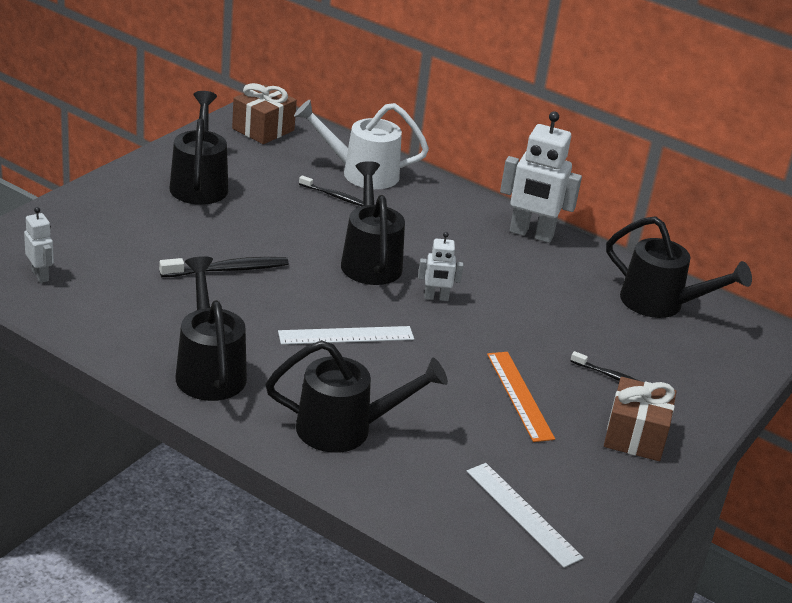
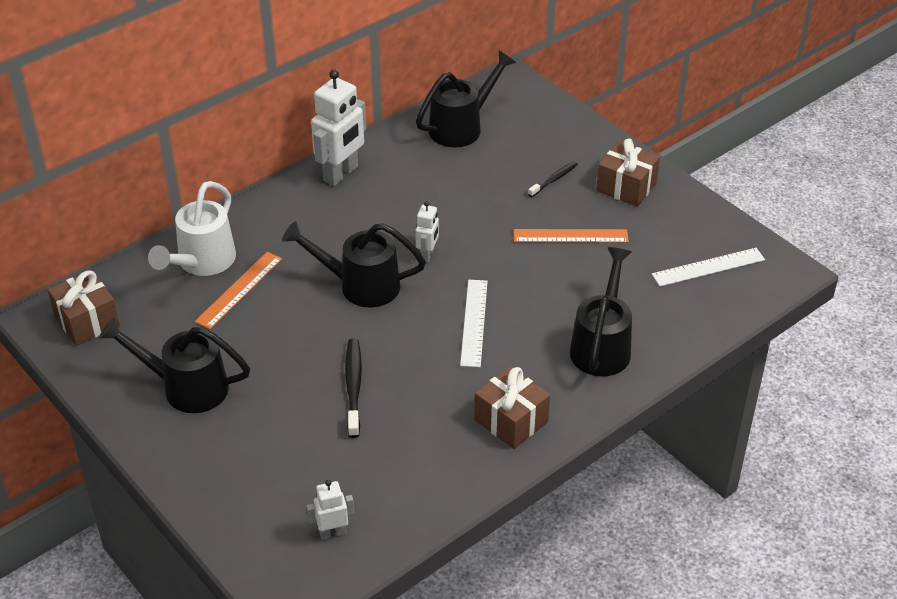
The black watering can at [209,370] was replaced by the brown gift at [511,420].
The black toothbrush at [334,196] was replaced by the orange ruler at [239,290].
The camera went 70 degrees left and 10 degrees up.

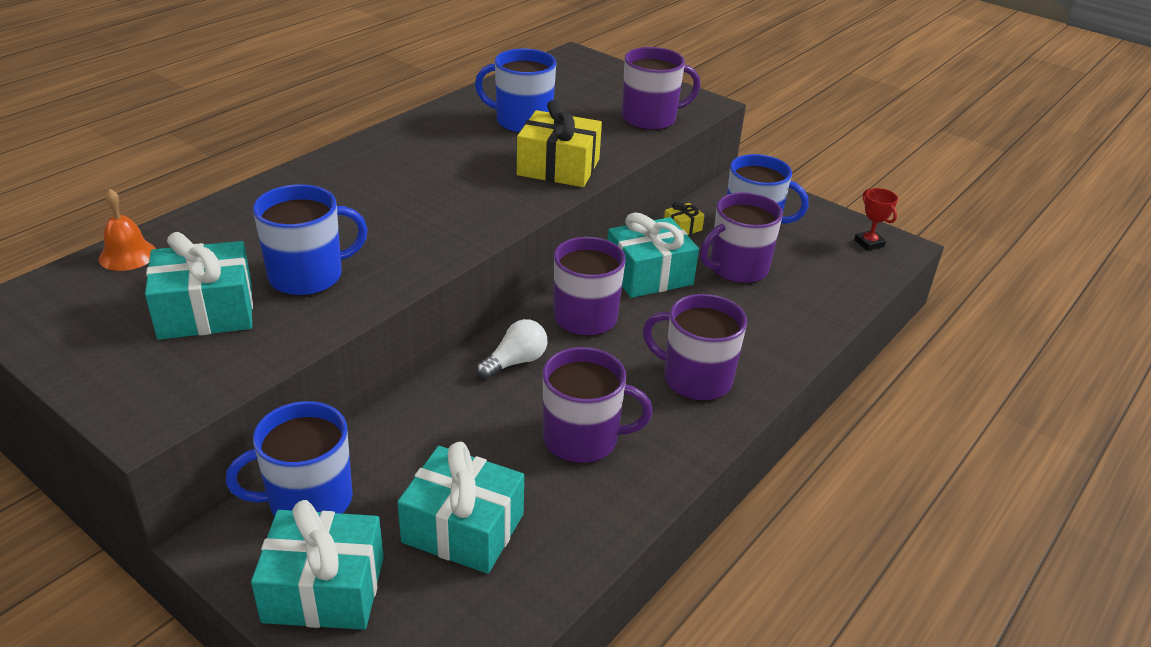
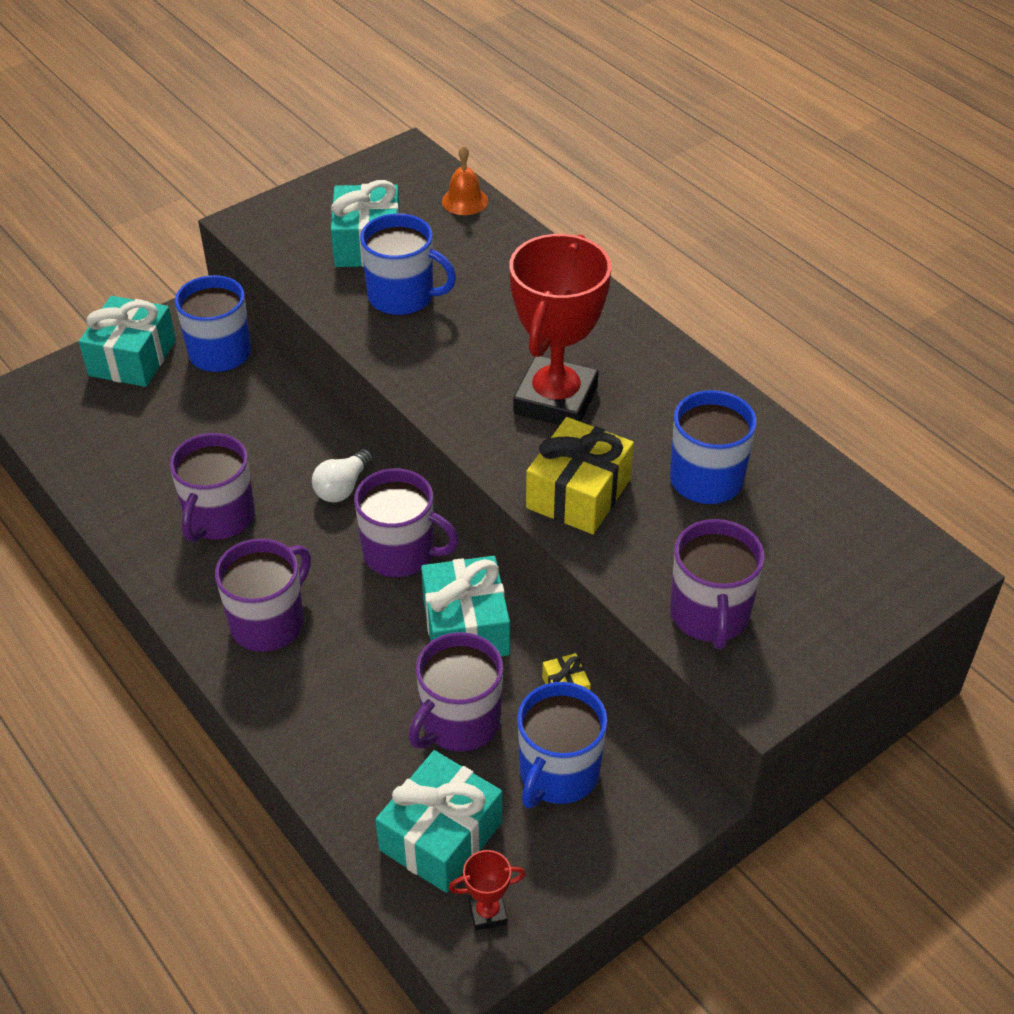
The red trophy at [555,400] appeared.
The turquoise gift moved from [463,528] to [441,836].
The blue mug at [308,276] turned 60 degrees counterclockwise.
The white light bulb at [515,362] turned 60 degrees clockwise.
The purple mug at [737,268] turned 120 degrees counterclockwise.
The camera went 105 degrees right and 10 degrees up.

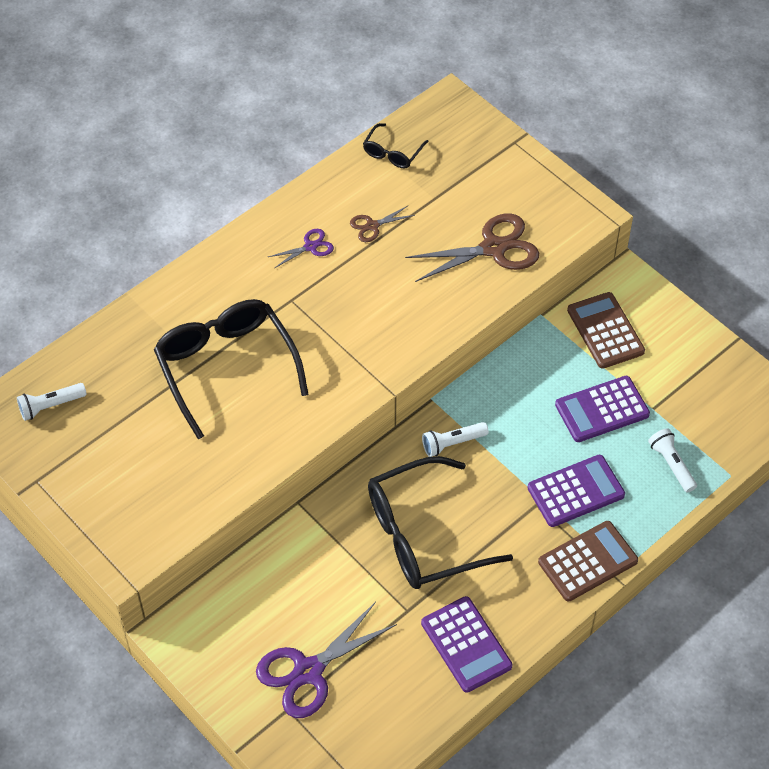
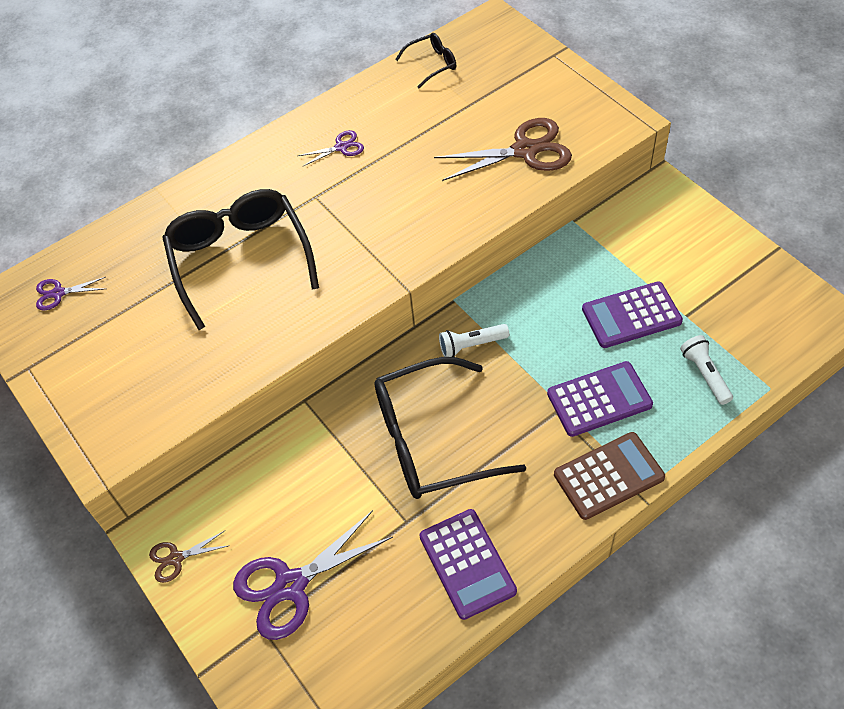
The brown calculator at [605,331] disappeared.
The brown scissors moved from [372,226] to [176,558].
The white flashlight at [50,406] was replaced by the purple scissors at [58,293].
The black glasses at [392,153] turned 150 degrees counterclockwise.
The camera went 10 degrees right and 0 degrees up.

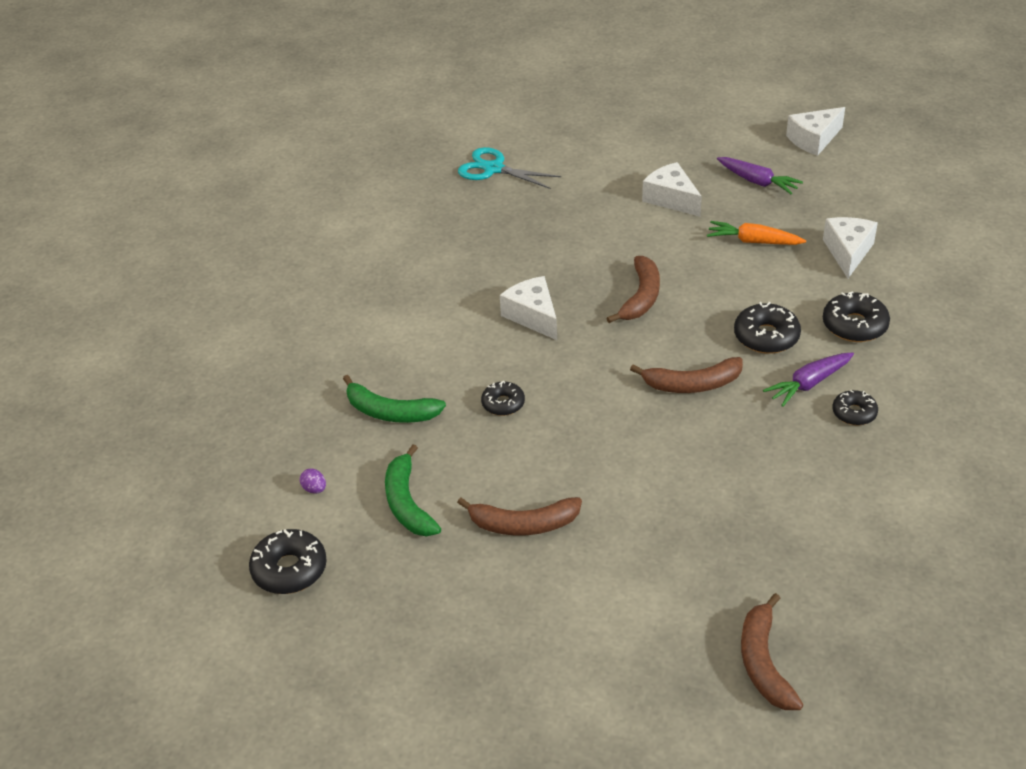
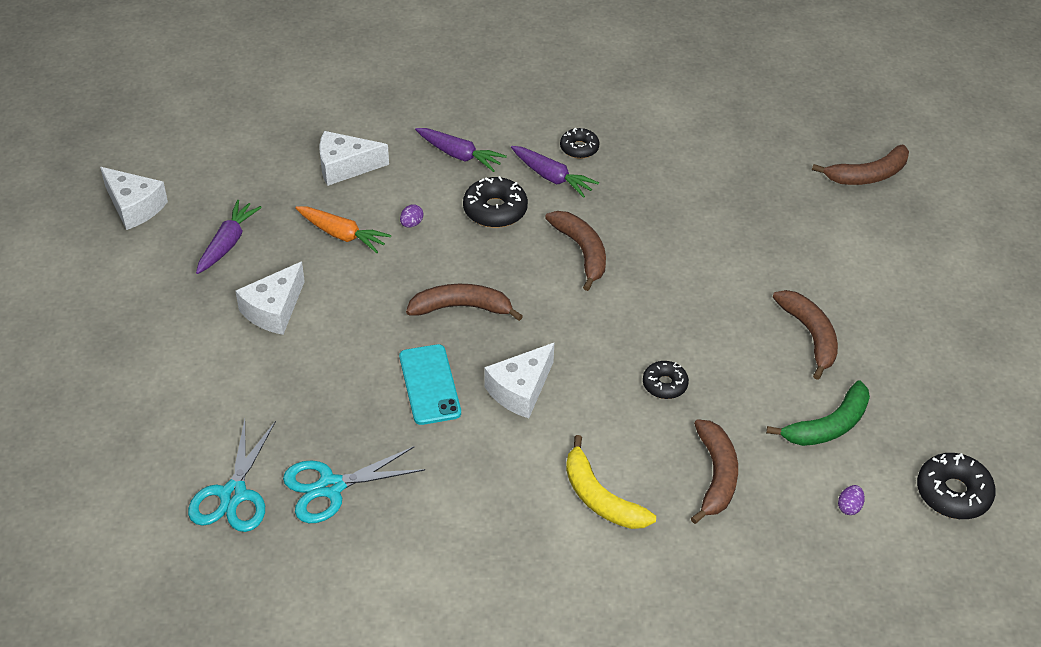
The turquoise scissors at [330,487] appeared.
The turquoise phone at [429,385] appeared.
The purple egg at [411,224] appeared.
The yellow banana at [600,497] appeared.
The black donut at [854,325] was replaced by the purple carrot at [459,155].
The green banana at [390,412] became the brown banana at [716,475].
The orange carrot at [753,241] turned 60 degrees counterclockwise.
The camera went 110 degrees left and 5 degrees up.

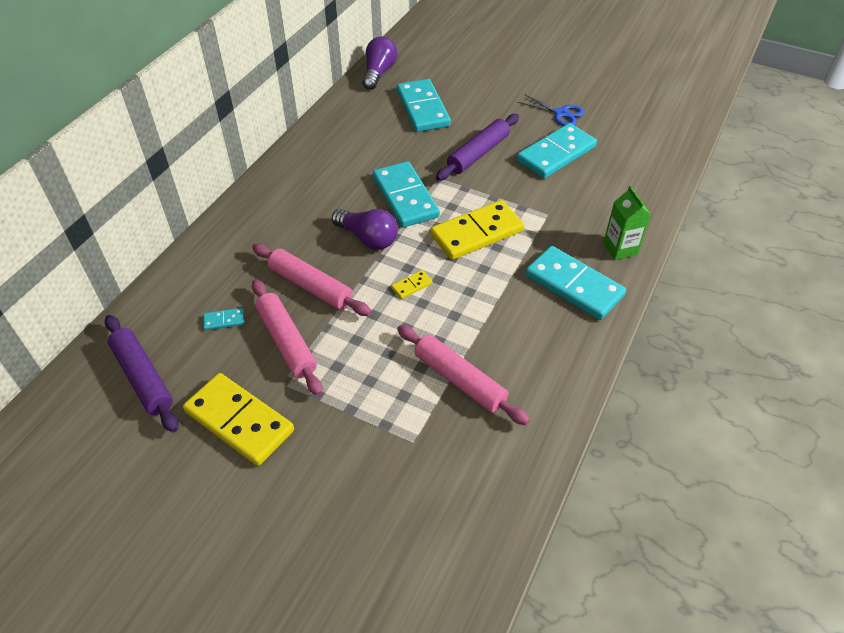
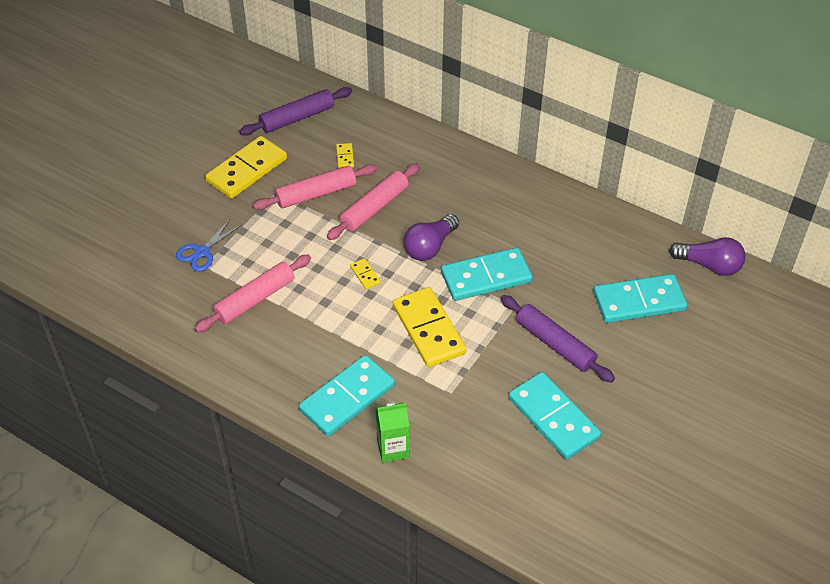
The blue scissors moved from [561,113] to [202,252].
The turquoise domino at [224,320] became the yellow domino at [345,157].
The camera went 95 degrees right and 0 degrees up.

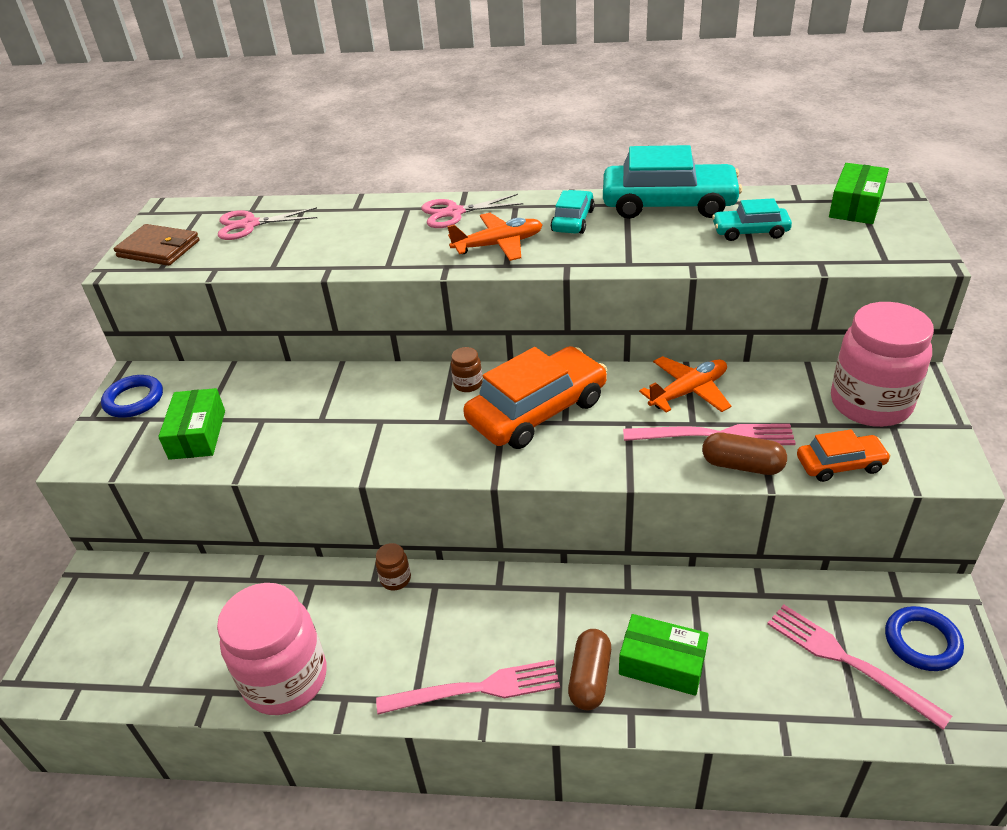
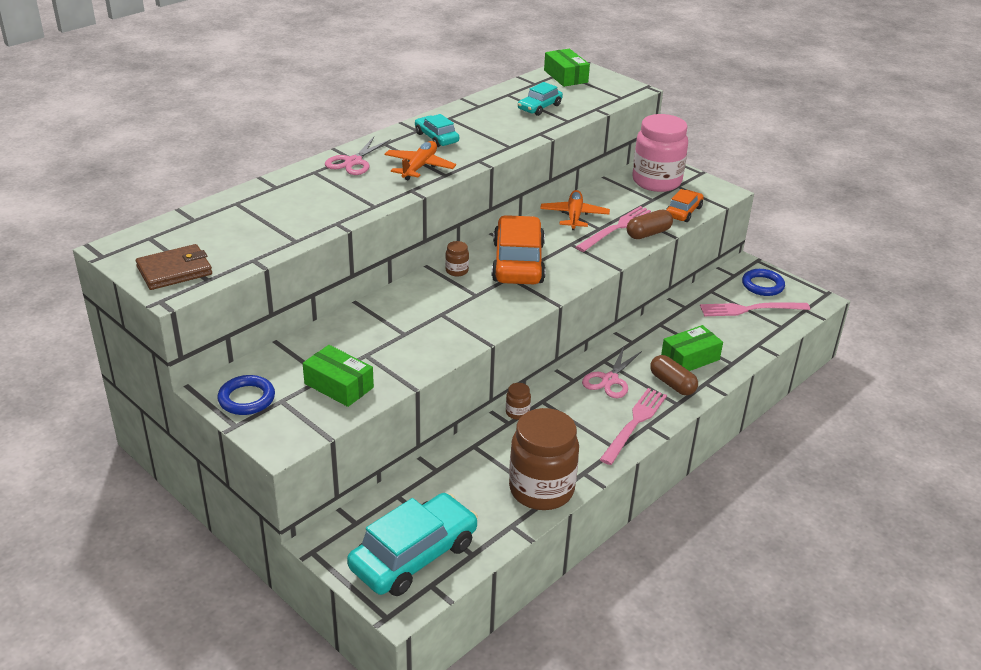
The pink scissors moved from [250,225] to [610,380].
The turquoise car moved from [668,204] to [414,556].
The pink jar at [285,679] became the brown jar at [541,490].
The camera went 55 degrees left and 5 degrees down.

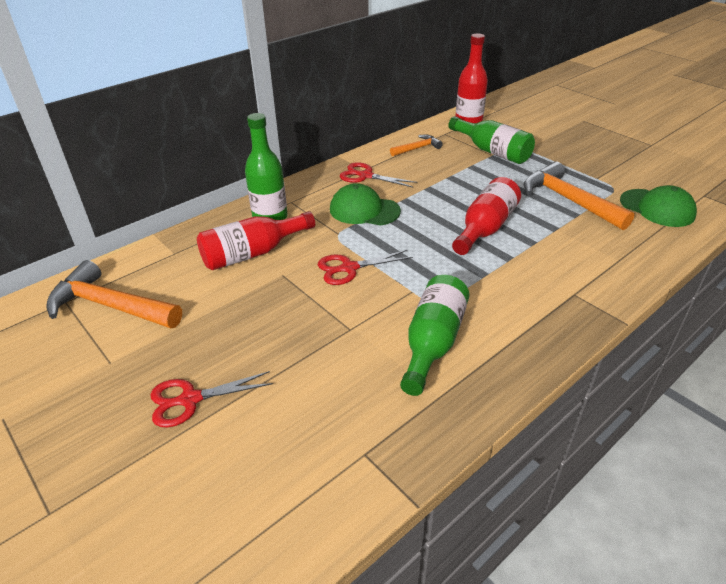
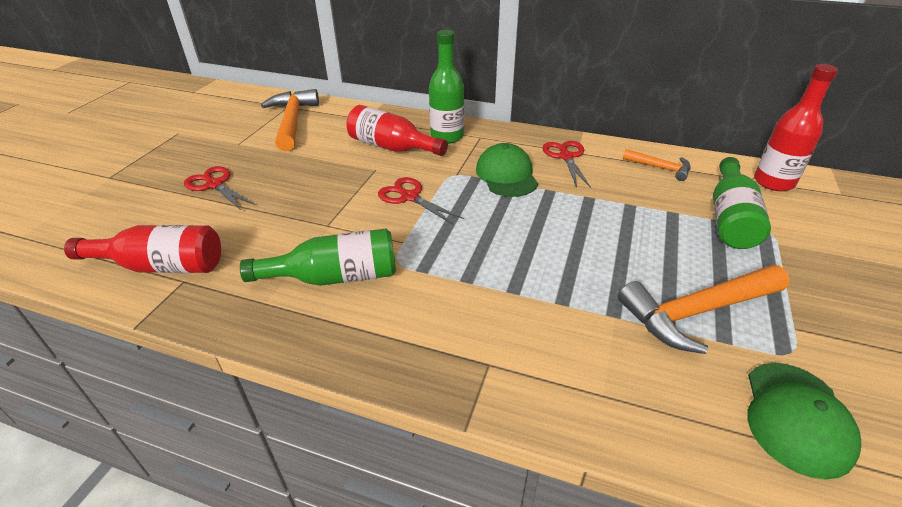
The red bottle moved from [485,228] to [161,266].
The orange hammer at [568,200] turned 135 degrees counterclockwise.
The camera went 60 degrees right and 0 degrees up.

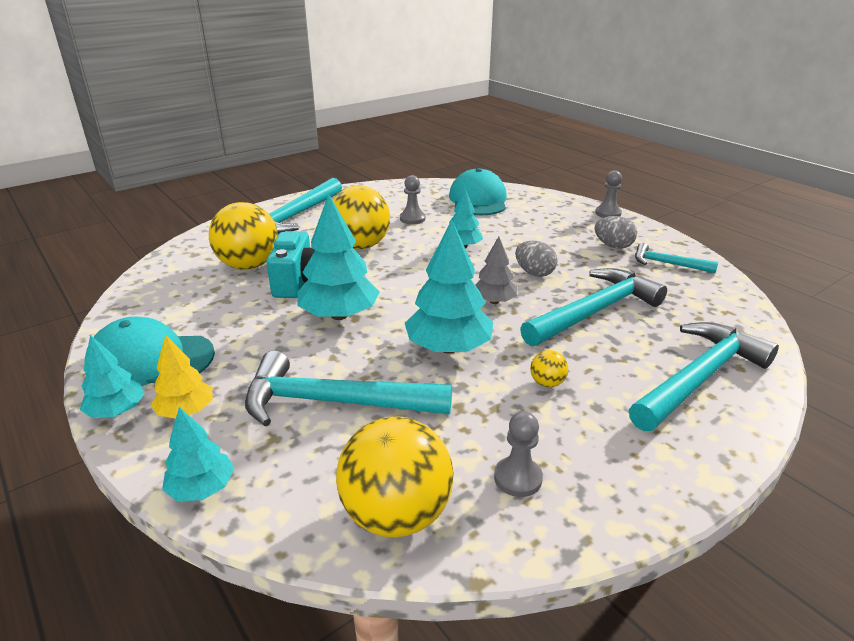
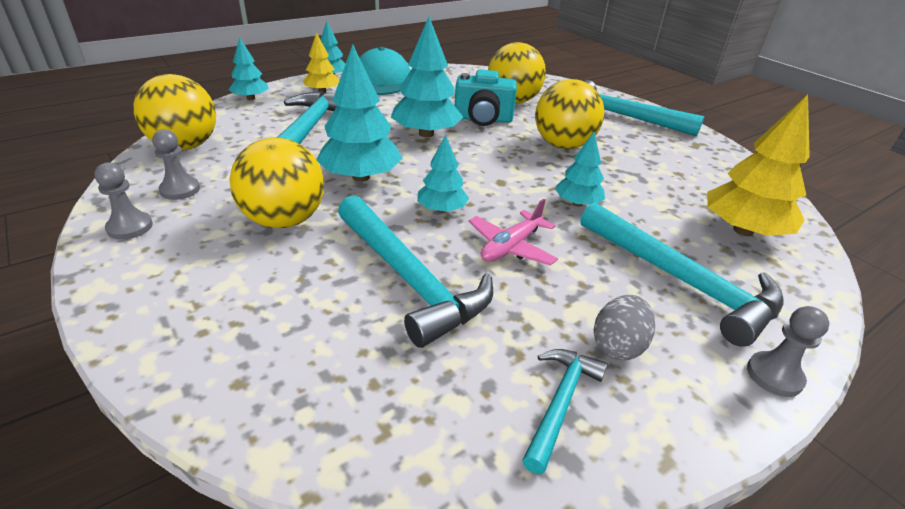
The grey pawn moved from [412,219] to [130,227].
The turquoise hammer moved from [700,378] to [681,281].
The turquoise cap at [478,200] was replaced by the yellow tree at [743,230].
The grey egg at [534,273] was replaced by the pink plane at [511,247].
The grey tree at [494,301] became the turquoise tree at [442,210].
The yellow ball at [547,383] changed to 2.36 times the size.
The camera went 90 degrees right and 5 degrees up.

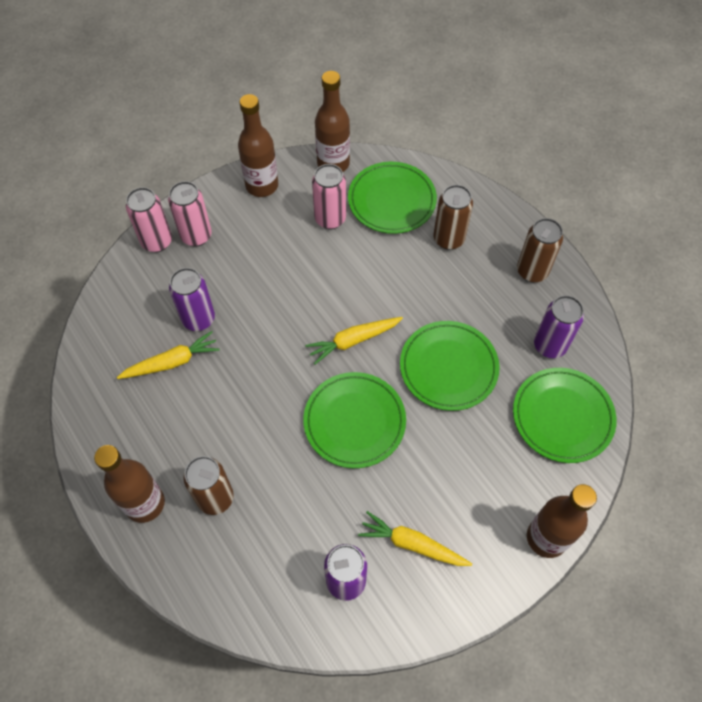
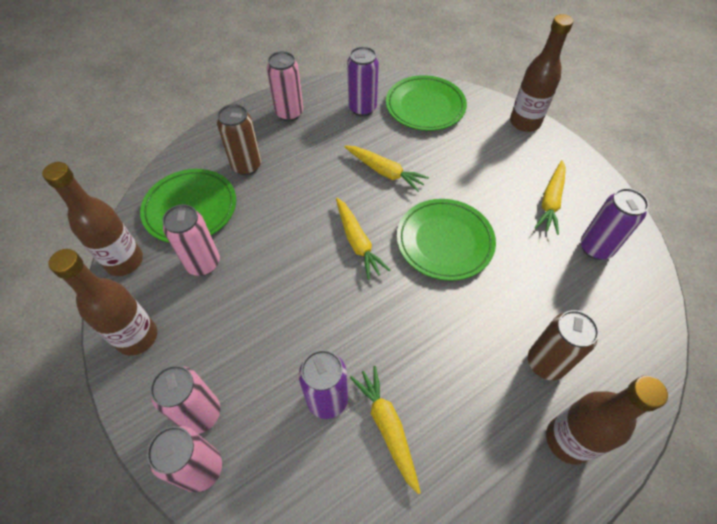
The green plate at [448,367] was replaced by the yellow carrot at [385,172].
The brown can at [532,271] became the pink can at [289,113].
The camera went 90 degrees left and 5 degrees down.

